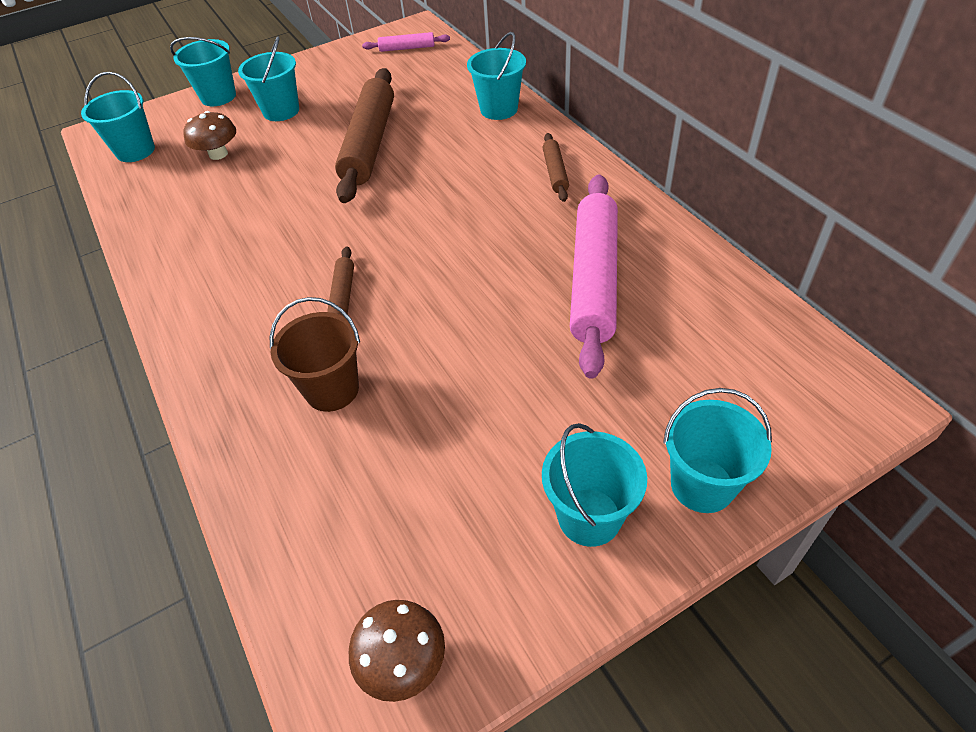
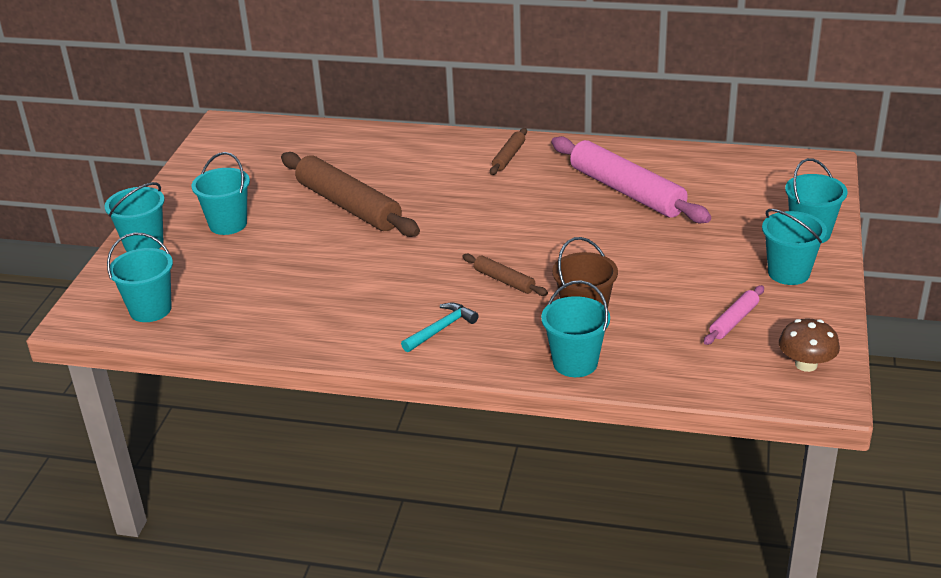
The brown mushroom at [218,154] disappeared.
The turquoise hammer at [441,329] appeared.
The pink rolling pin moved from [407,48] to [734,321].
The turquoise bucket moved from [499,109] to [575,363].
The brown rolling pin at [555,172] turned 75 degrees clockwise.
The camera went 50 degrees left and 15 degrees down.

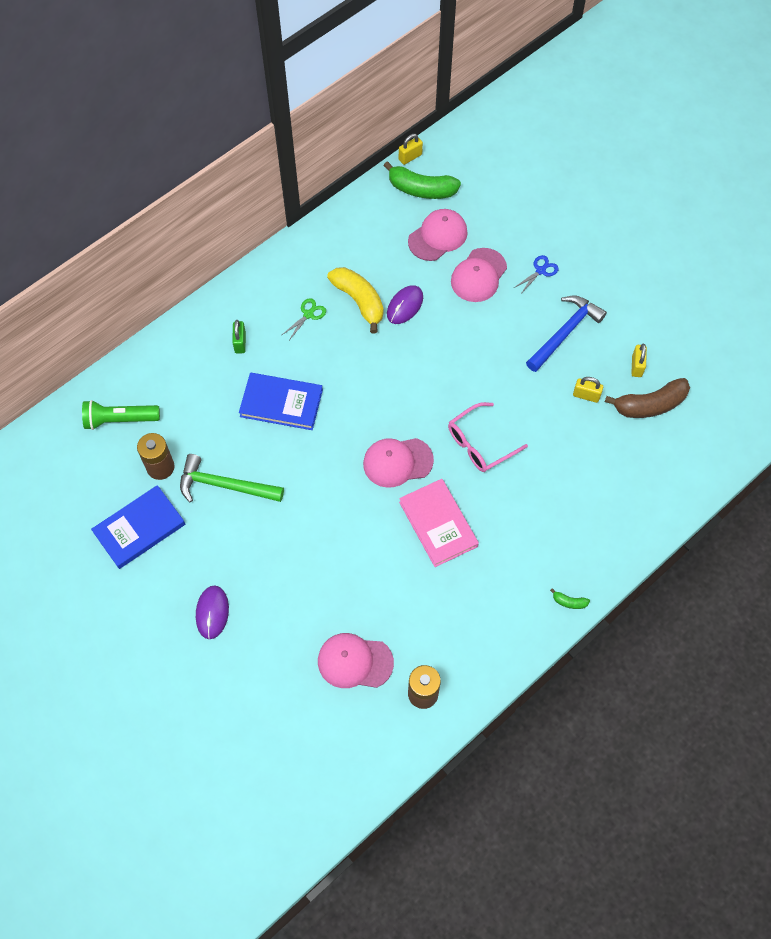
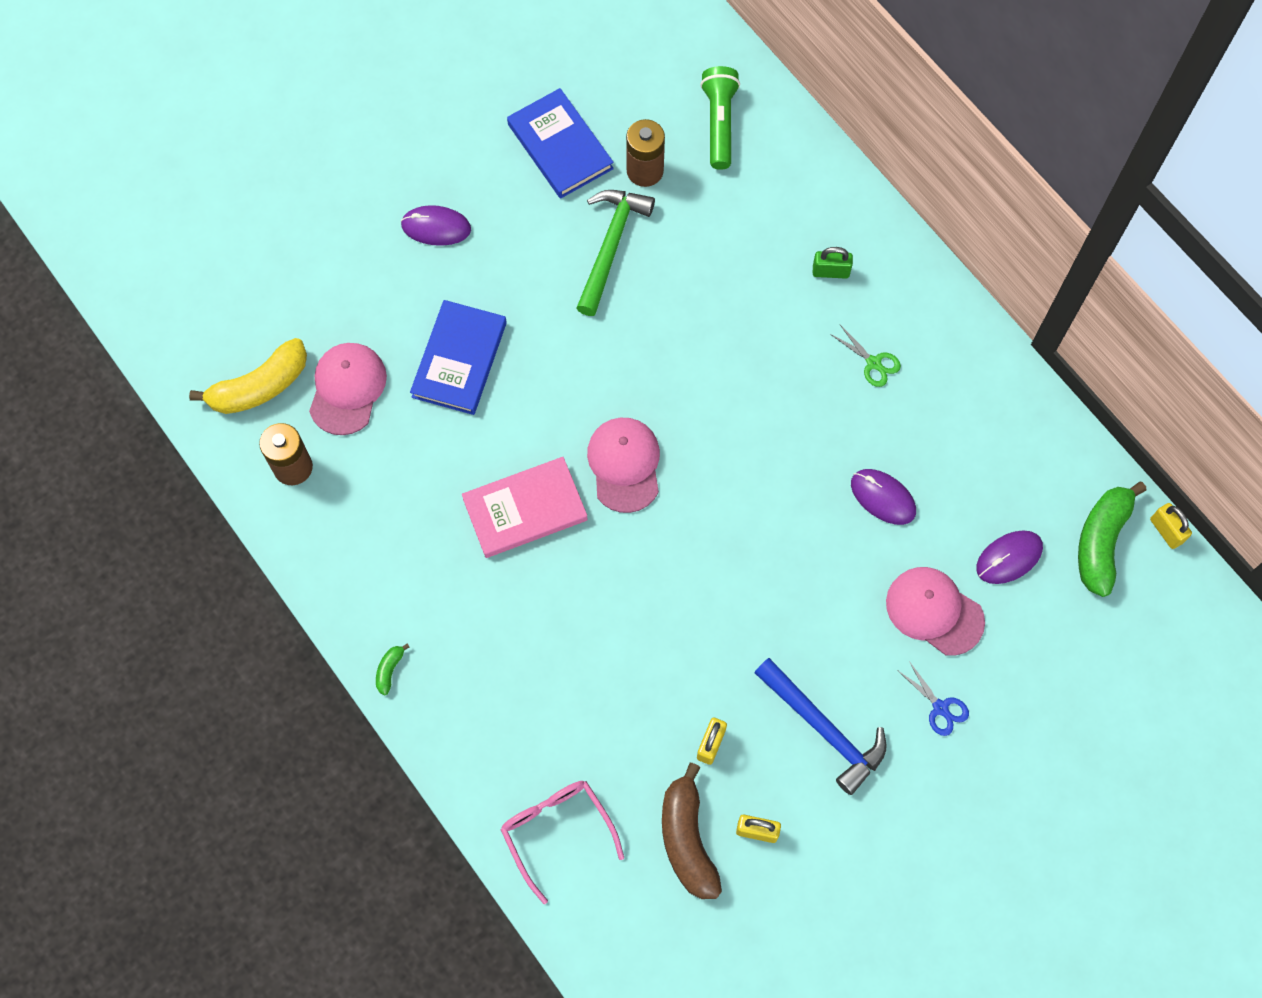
The blue book moved from [281,403] to [459,360].
The yellow banana moved from [359,301] to [259,386].
The pink glasses moved from [480,443] to [557,831].
The pink cap at [438,236] was replaced by the purple mouse at [1009,558].
The camera went 95 degrees right and 5 degrees up.

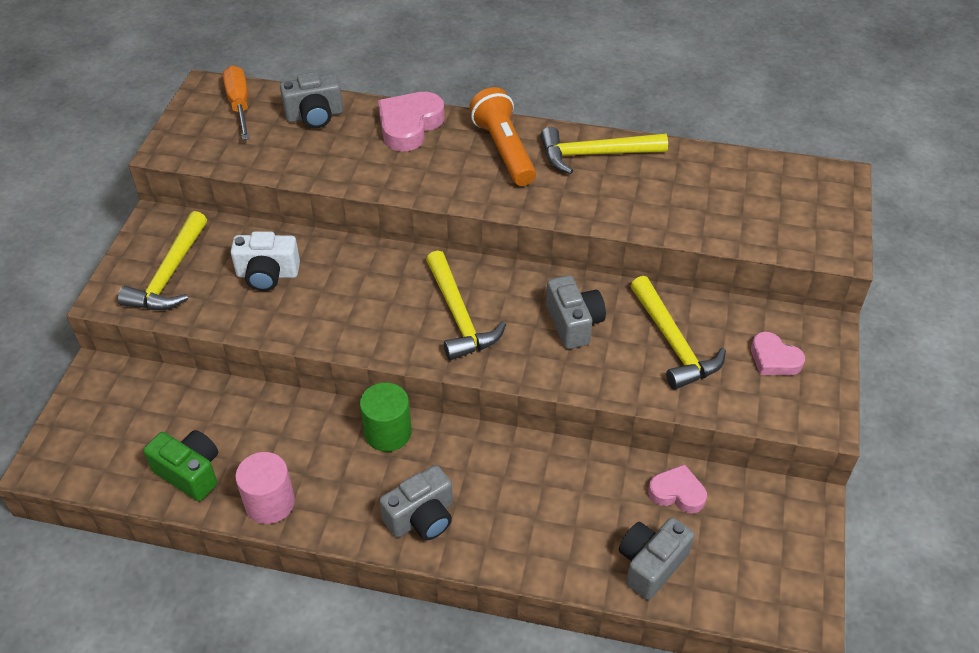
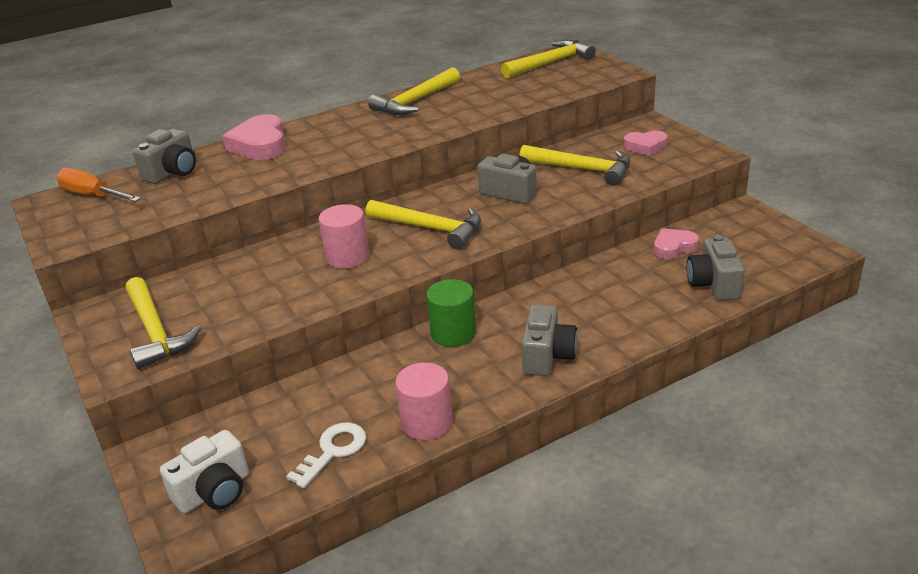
The orange flashlight at [504,150] disappeared.
The pink cylinder at [347,257] appeared.
The yellow hammer at [550,63] appeared.
The white camera moved from [267,274] to [214,492].
The green camera at [190,473] was replaced by the white key at [333,451].
The camera went 40 degrees left and 15 degrees down.

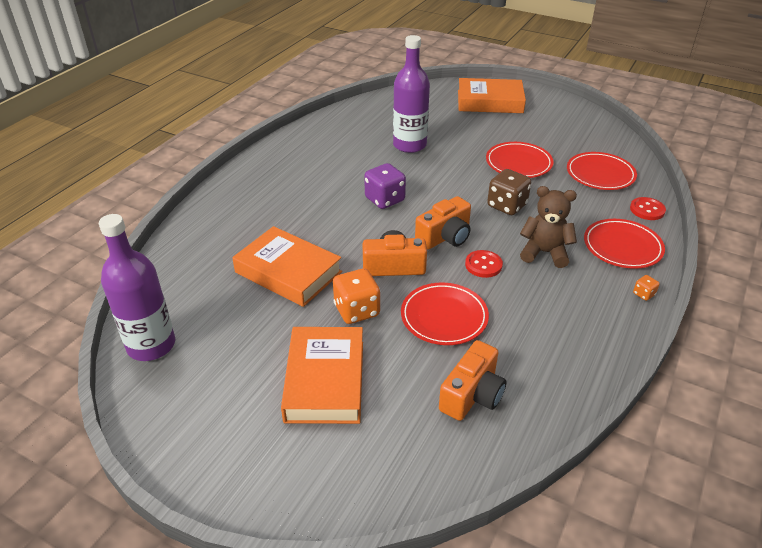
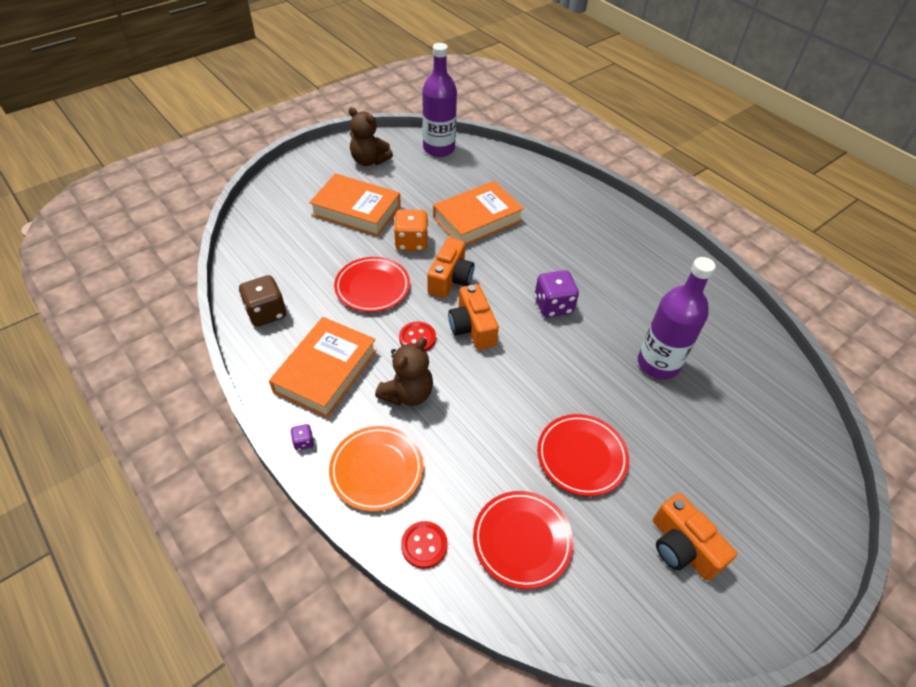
The brown teddy bear at [369,161] appeared.
The orange camera moved from [472,395] to [682,547].
The orange book moved from [490,102] to [325,371].
The brown dice moved from [507,206] to [266,313].
The red plate at [622,247] became the orange plate at [376,470].
The orange dice at [643,294] became the purple dice at [303,442].
The camera went 110 degrees right and 10 degrees up.

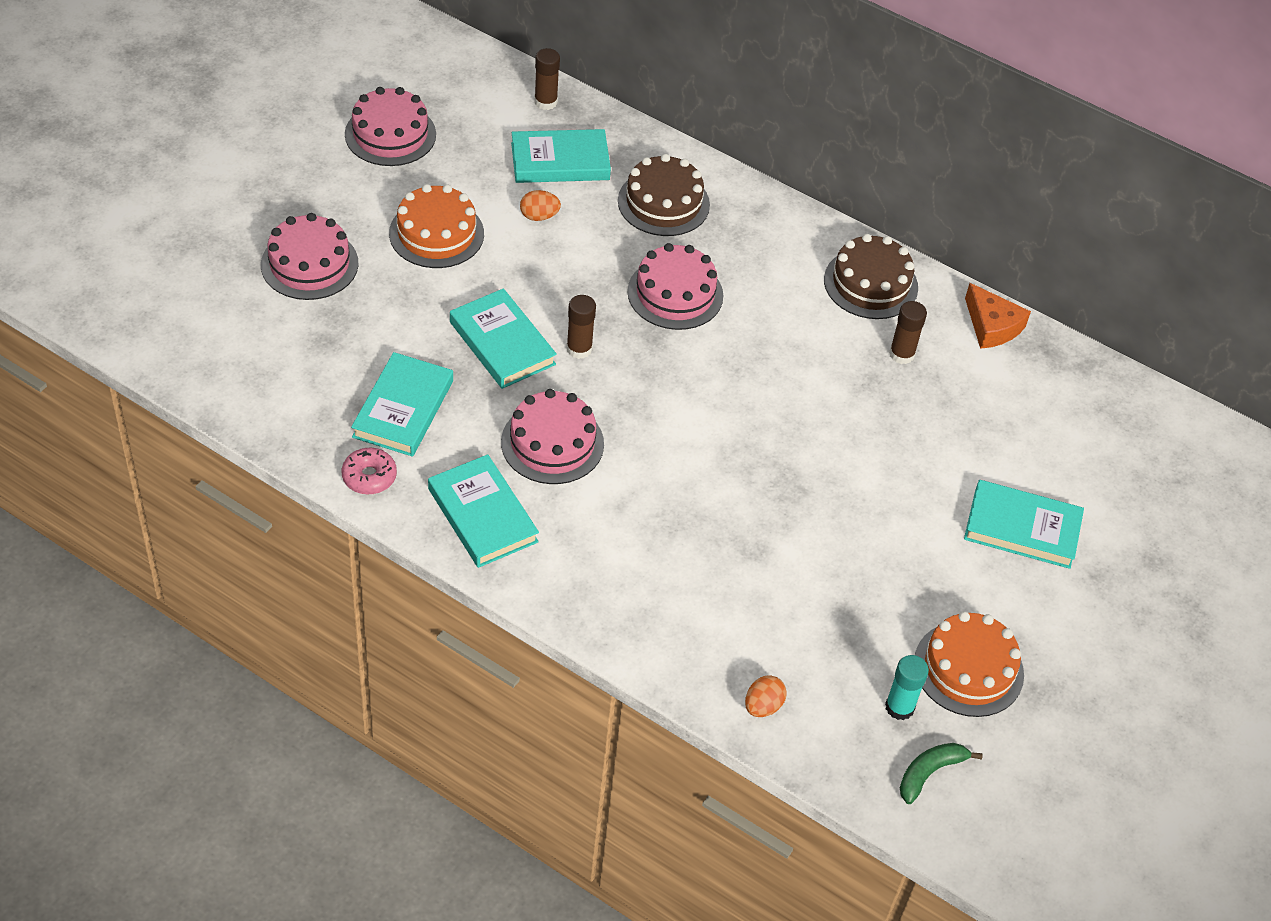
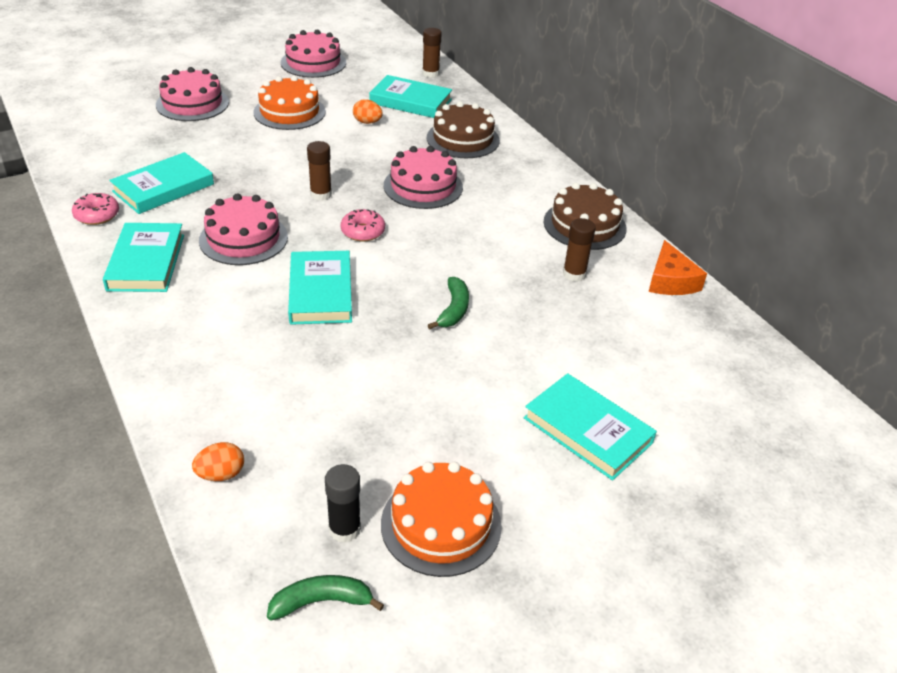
The pink donut at [363,231] appeared.
The green banana at [453,310] appeared.
The turquoise book moved from [502,343] to [320,292].
The turquoise glue stick at [899,707] became the black glue stick at [344,529].
The camera went 30 degrees right and 10 degrees down.

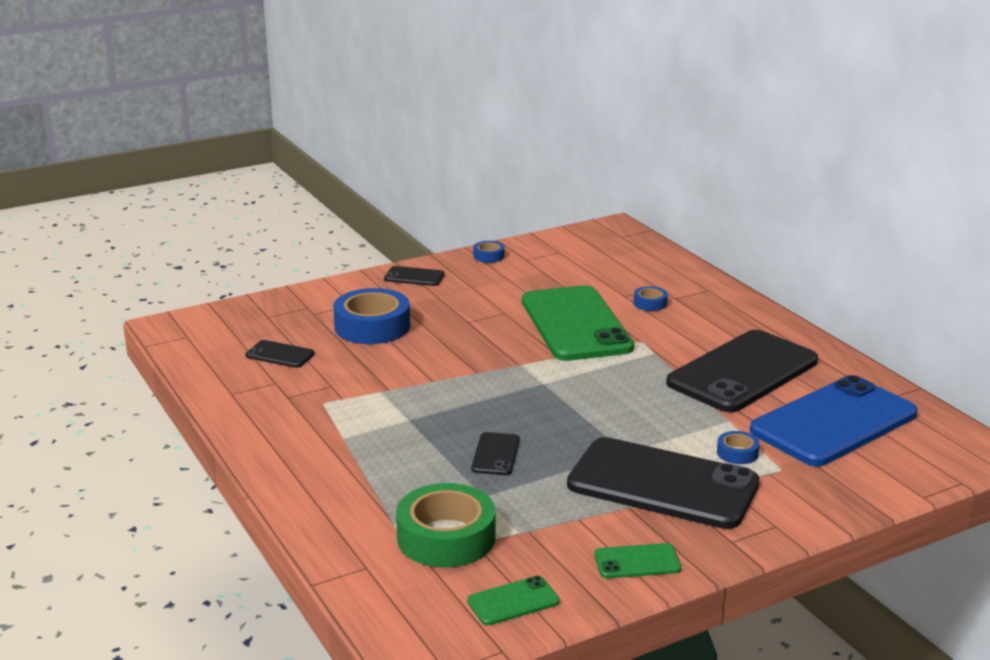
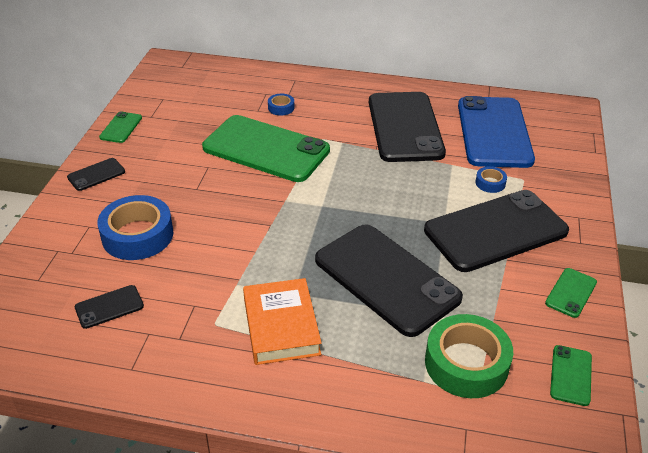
The orange book at [281,326] appeared.
The blue tape at [488,256] was replaced by the green phone at [121,127].
The black phone at [495,454] changed to 2.37 times the size.
The camera went 50 degrees left and 15 degrees up.

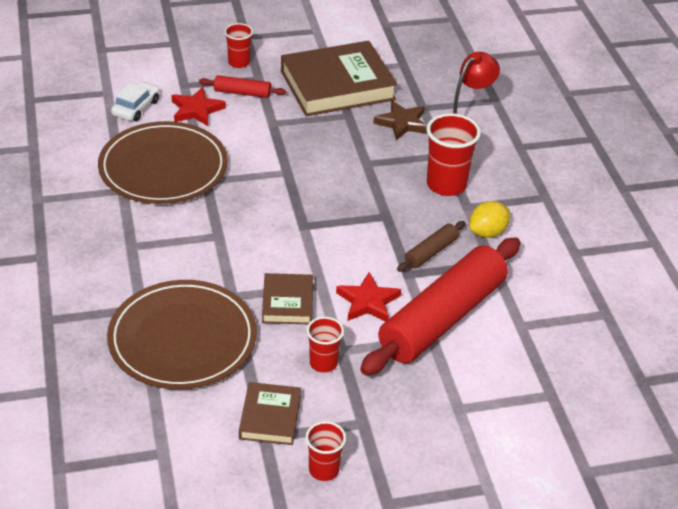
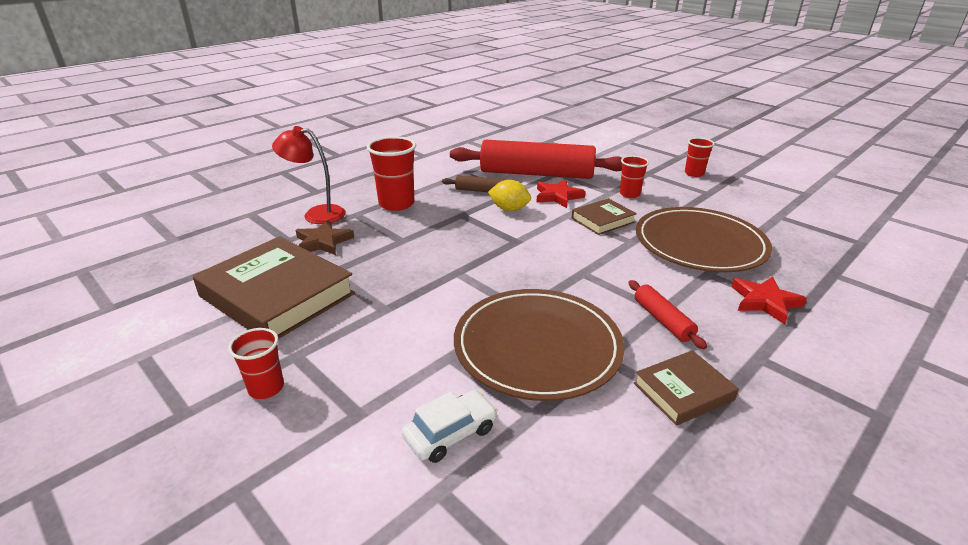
The red star moved from [196,110] to [765,302].
The red rolling pin moved from [242,93] to [662,320].
The brown book moved from [270,417] to [683,391].
The yellow lemon moved from [487,232] to [509,209].
The white car at [136,108] turned 150 degrees clockwise.
The camera went 120 degrees left and 10 degrees down.

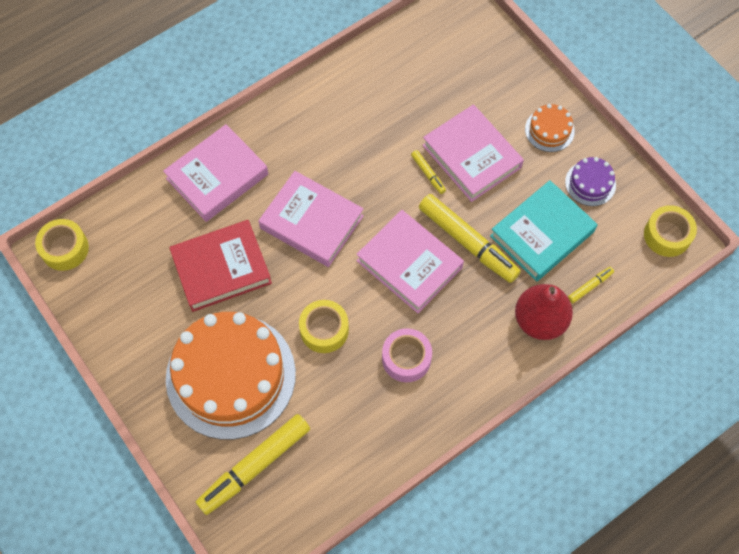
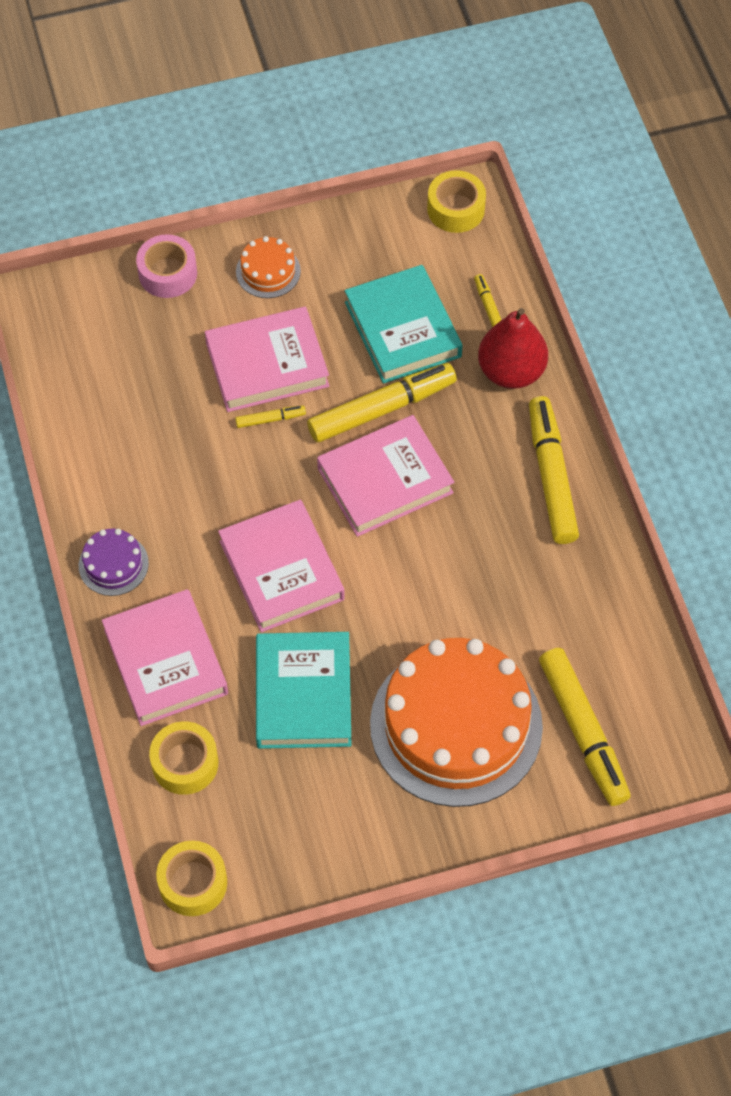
The yellow marker at [551,476] appeared.
The yellow tape moved from [324,330] to [185,763].
The pink tape moved from [406,358] to [168,273].
The purple cake moved from [590,183] to [113,564].
The red book at [221,268] became the turquoise book at [303,694].
The pink book at [311,222] turned 75 degrees counterclockwise.
The camera went 70 degrees left and 5 degrees down.

